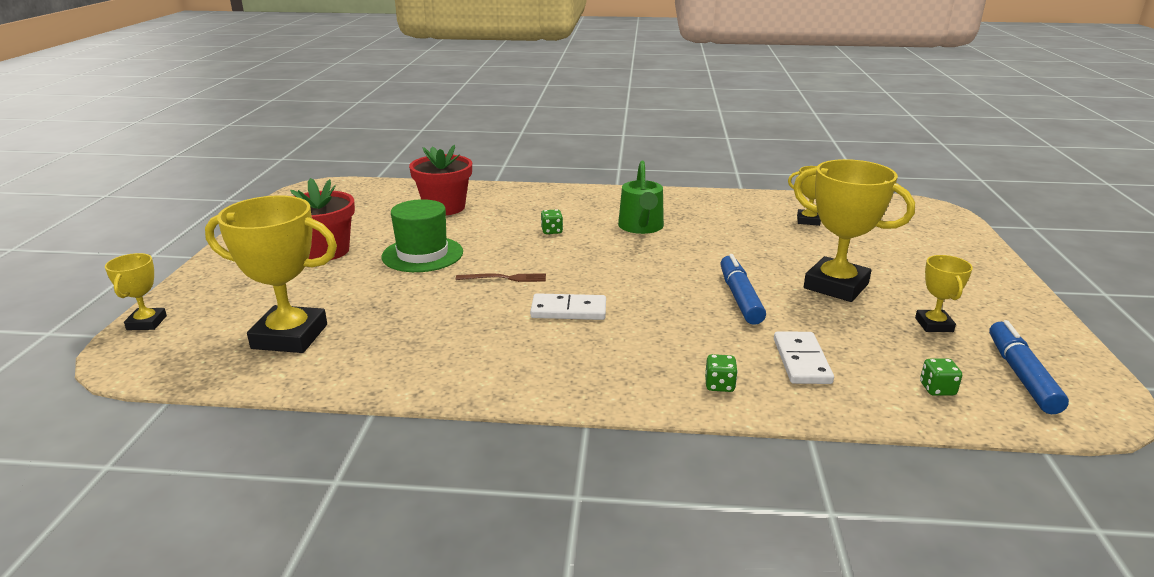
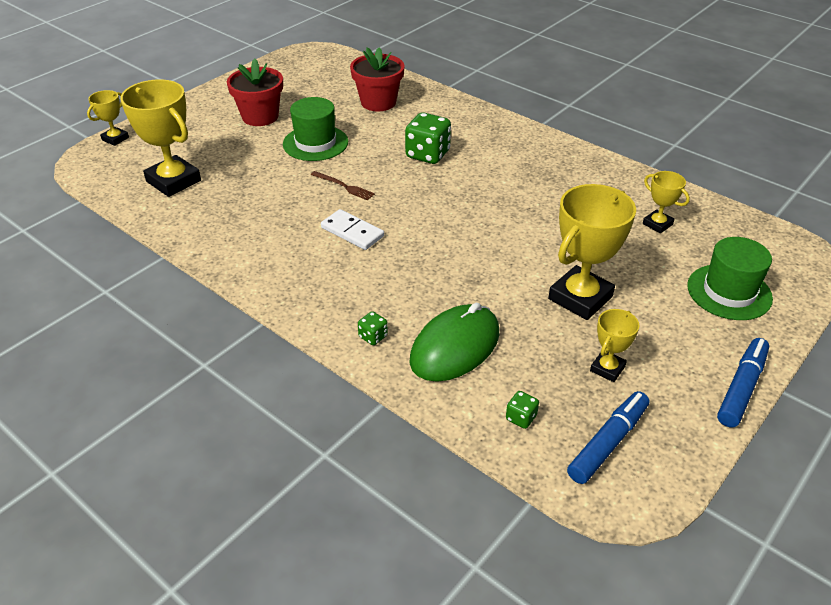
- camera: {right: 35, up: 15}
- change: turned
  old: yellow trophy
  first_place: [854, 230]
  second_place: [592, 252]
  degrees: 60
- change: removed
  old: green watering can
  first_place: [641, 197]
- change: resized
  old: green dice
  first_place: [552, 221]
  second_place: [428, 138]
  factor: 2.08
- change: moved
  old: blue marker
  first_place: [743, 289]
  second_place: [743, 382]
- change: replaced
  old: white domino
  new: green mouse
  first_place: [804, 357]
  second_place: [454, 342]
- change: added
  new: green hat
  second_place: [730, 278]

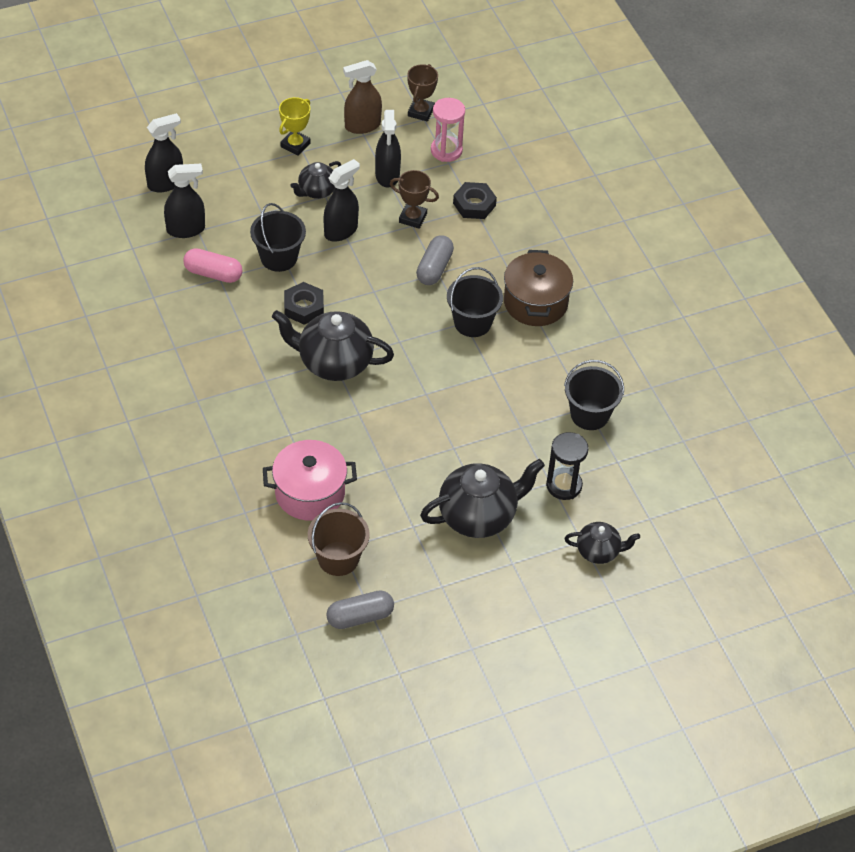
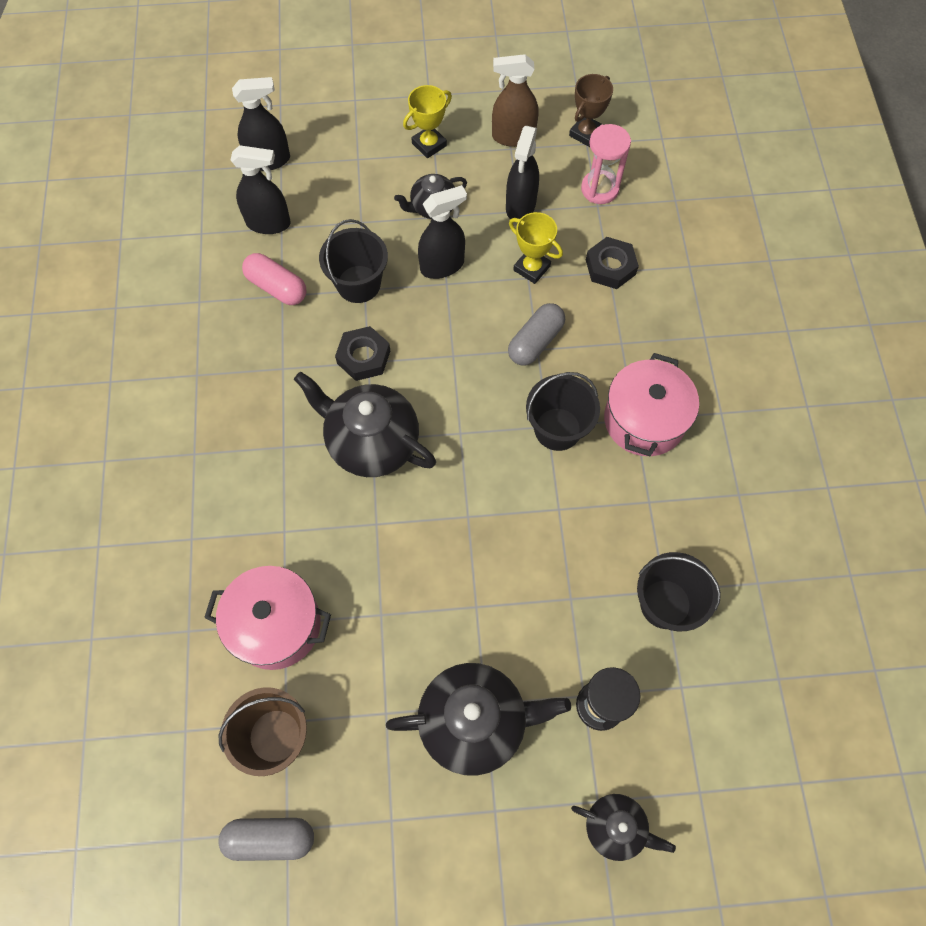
- camera: {right: 20, up: 15}
- change: recoloured
  old: brown trophy
  new: yellow trophy
  first_place: [414, 199]
  second_place: [536, 248]
- change: recoloured
  old: brown pot
  new: pink pot
  first_place: [538, 288]
  second_place: [651, 404]

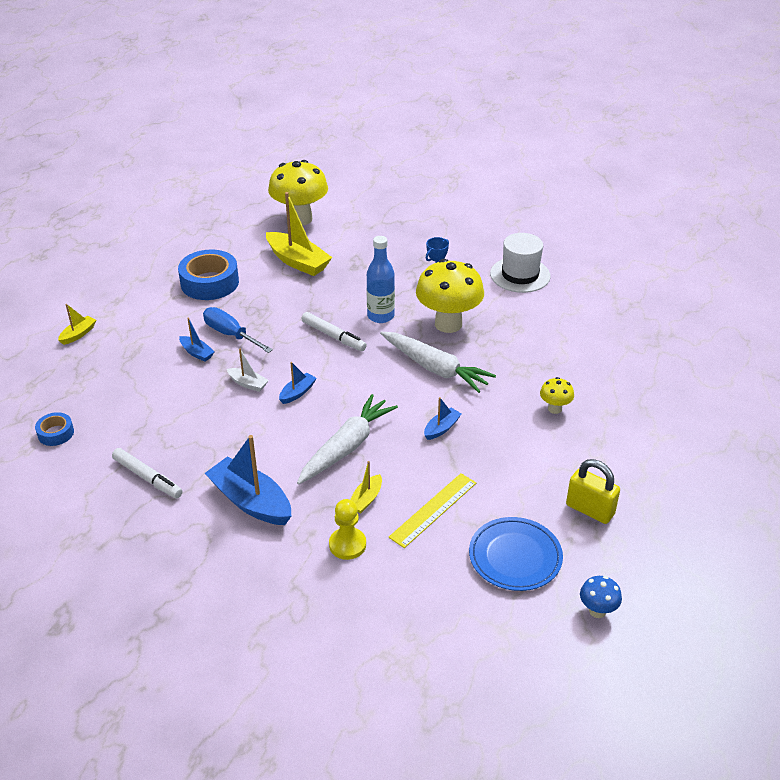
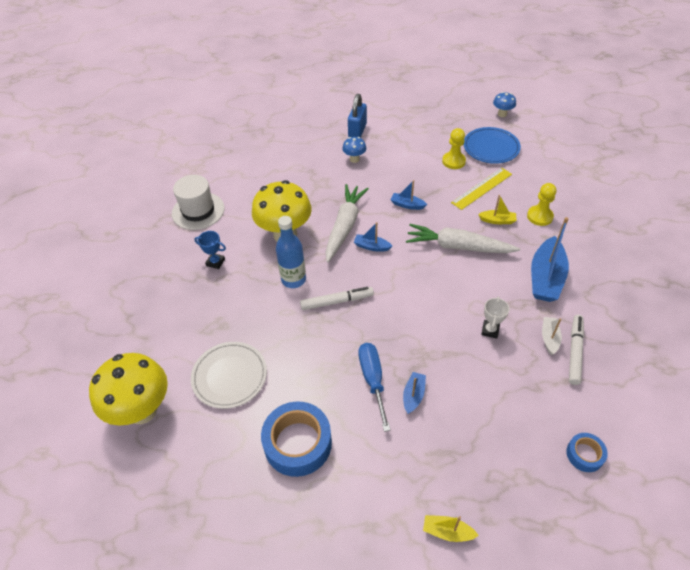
- camera: {right: -110, up: 10}
- change: replaced
  old: yellow boat
  new: white plate
  first_place: [299, 234]
  second_place: [229, 375]
- change: turned
  old: blue screwdriver
  first_place: [238, 330]
  second_place: [375, 387]
  degrees: 150
- change: turned
  old: white marker
  first_place: [334, 331]
  second_place: [337, 298]
  degrees: 60
- change: moved
  old: white boat
  first_place: [248, 370]
  second_place: [552, 336]
- change: moved
  old: blue boat
  first_place: [298, 383]
  second_place: [373, 237]
- change: recoloured
  old: yellow mushroom
  new: blue mushroom
  first_place: [557, 395]
  second_place: [354, 150]
- change: removed
  old: yellow padlock
  first_place: [593, 491]
- change: turned
  old: yellow ruler
  first_place: [432, 510]
  second_place: [481, 189]
  degrees: -60
- change: added
  new: blue padlock
  second_place: [357, 116]
- change: added
  new: yellow pawn
  second_place: [454, 148]
- change: added
  new: white trophy
  second_place: [495, 318]

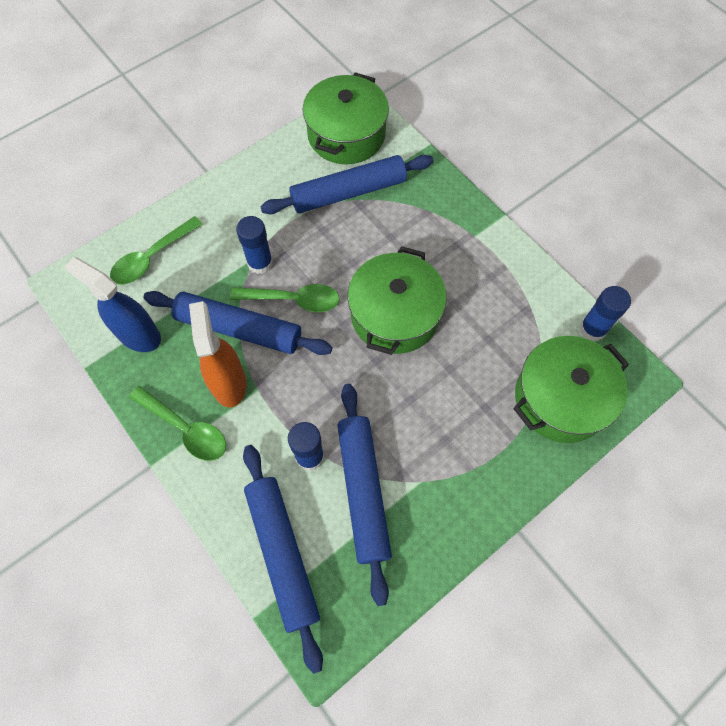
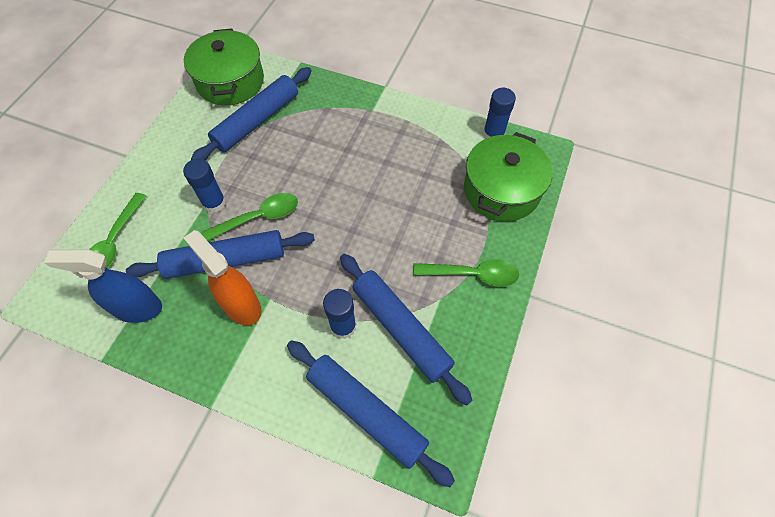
- camera: {right: -30, up: -5}
- change: removed
  old: green pot
  first_place: [397, 300]
- change: moved
  old: green spoon
  first_place: [177, 423]
  second_place: [466, 273]

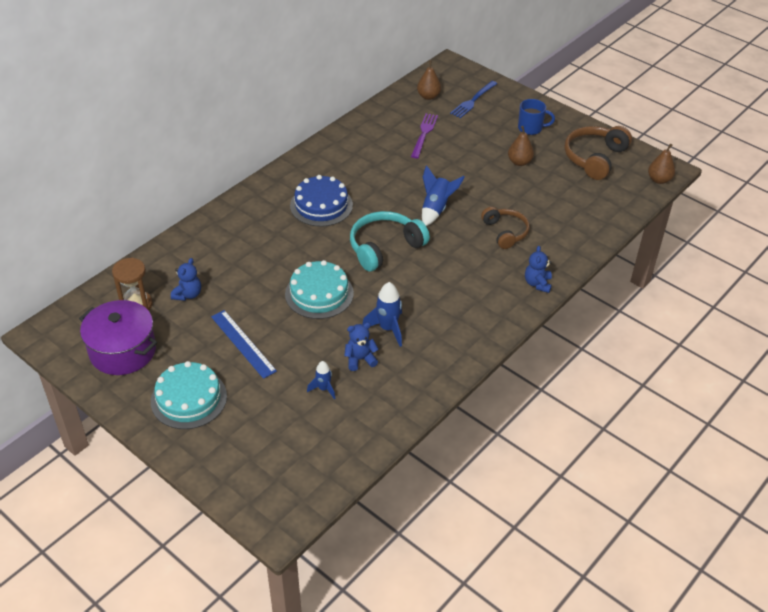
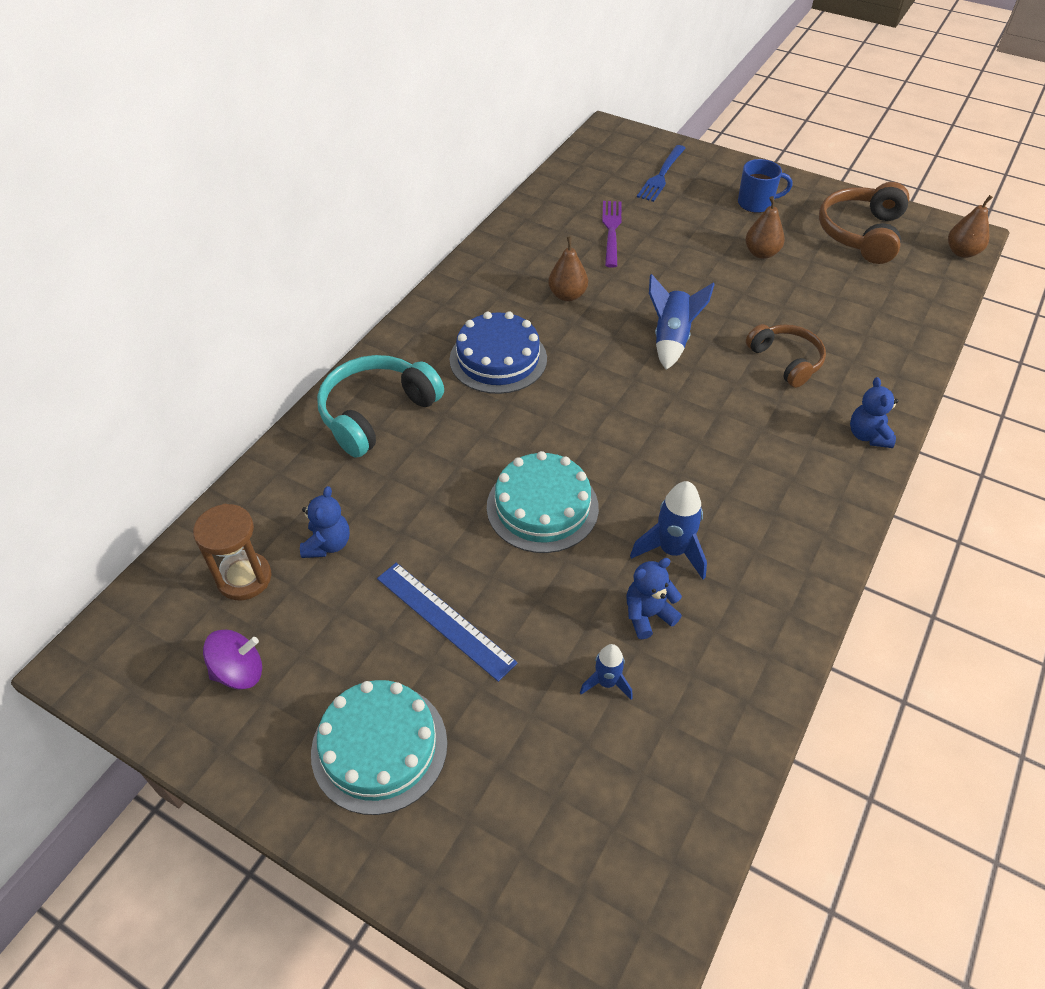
- camera: {right: -10, up: 5}
- change: moved
  old: brown pear
  first_place: [429, 80]
  second_place: [568, 268]
- change: moved
  old: turquoise headphones
  first_place: [390, 241]
  second_place: [380, 406]
- change: replaced
  old: purple pot
  new: purple spinning top
  first_place: [118, 337]
  second_place: [232, 660]

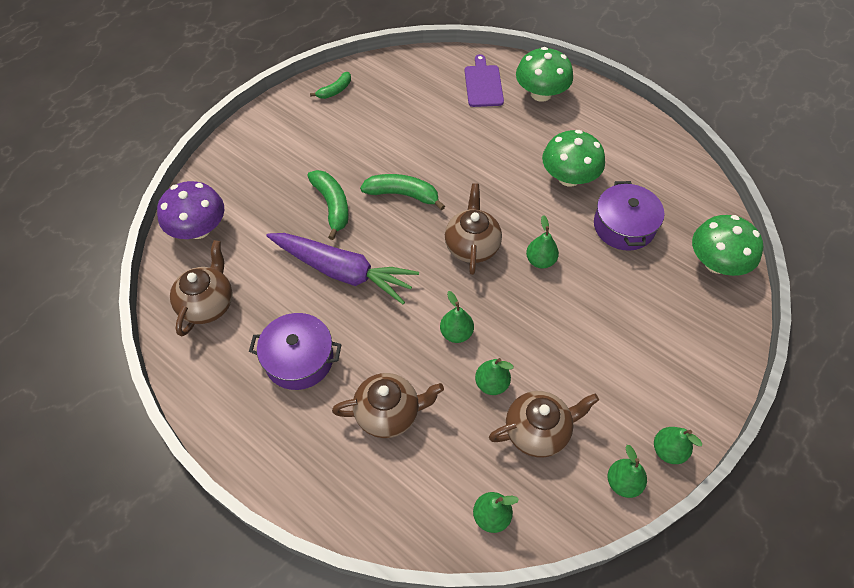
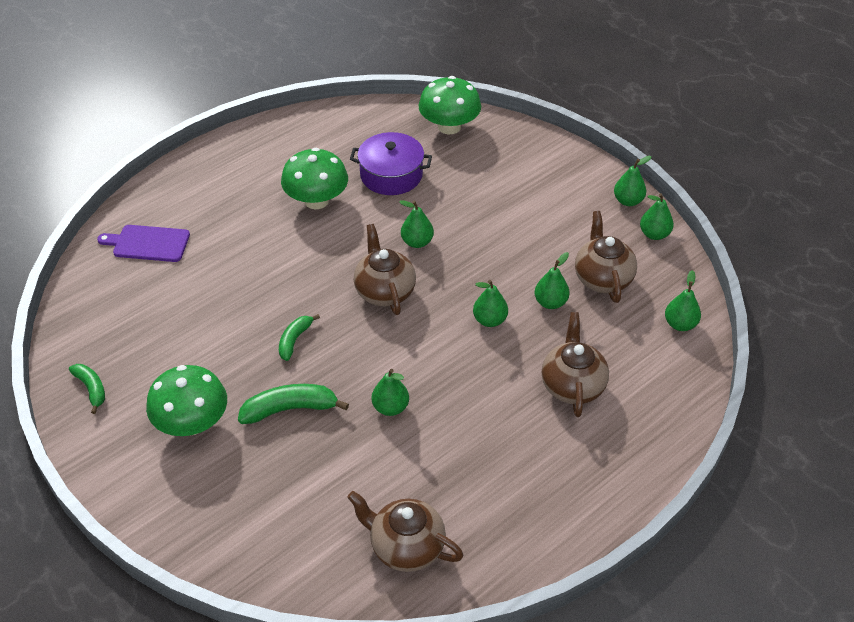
- camera: {right: -80, up: -10}
- change: moved
  old: green mushroom
  first_place: [544, 74]
  second_place: [186, 400]
- change: resized
  old: green banana
  first_place: [402, 192]
  second_place: [299, 337]
  factor: 0.63
- change: removed
  old: purple mushroom
  first_place: [190, 210]
- change: turned
  old: brown teapot
  first_place: [473, 229]
  second_place: [385, 269]
  degrees: 60
- change: replaced
  old: purple carrot
  new: green pear
  first_place: [342, 268]
  second_place: [390, 392]
- change: removed
  old: purple pot
  first_place: [295, 351]

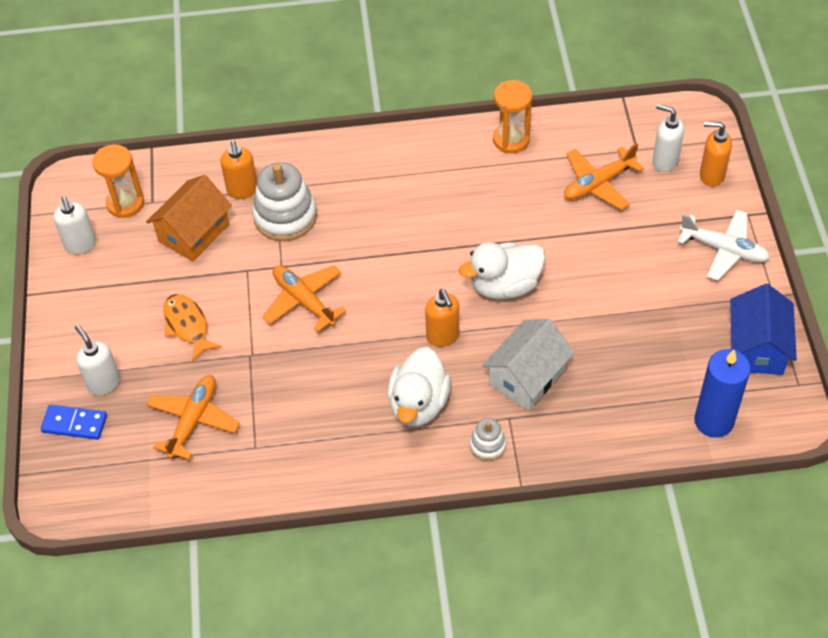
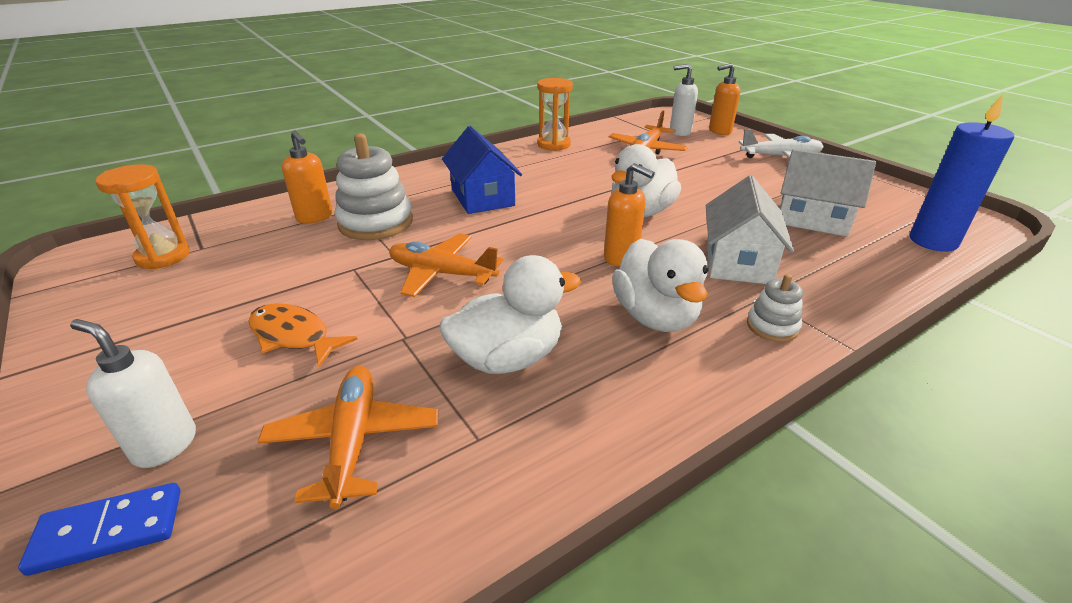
- camera: {right: -30, up: -20}
- change: removed
  old: orange house
  first_place: [189, 218]
- change: removed
  old: white soap dispenser
  first_place: [74, 225]
- change: moved
  old: blue house
  first_place: [763, 329]
  second_place: [482, 170]
- change: added
  new: white house
  second_place: [828, 193]
- change: added
  new: white duck
  second_place: [510, 314]

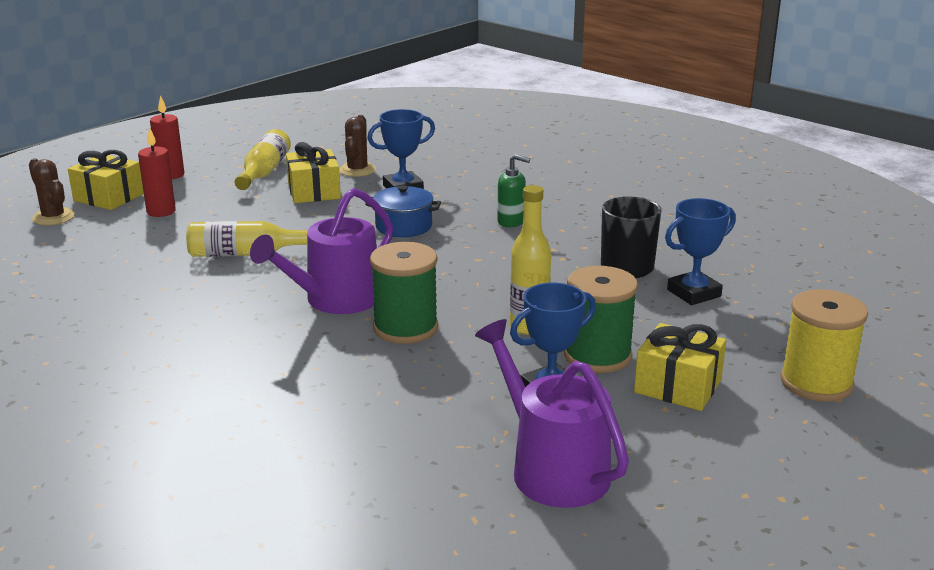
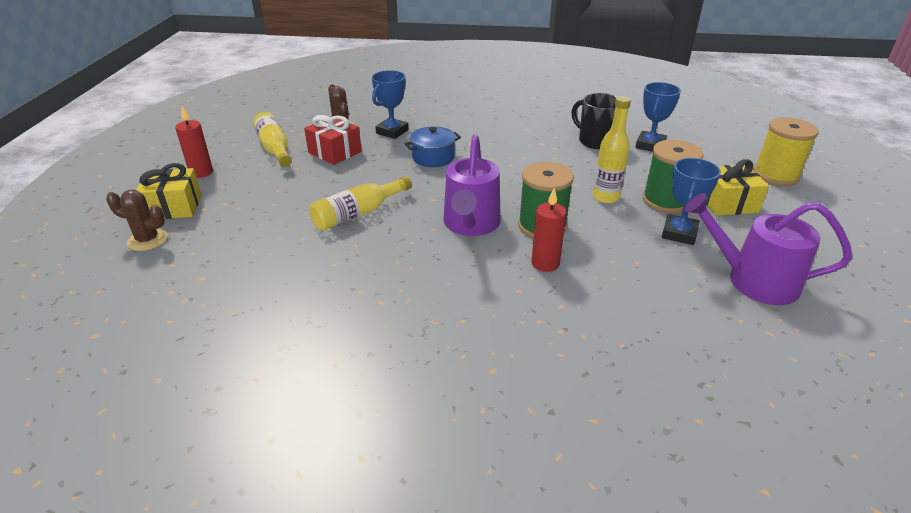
- camera: {right: -35, up: 10}
- change: moved
  old: red candle
  first_place: [157, 172]
  second_place: [549, 230]
- change: recoloured
  old: yellow gift
  new: red gift
  first_place: [313, 172]
  second_place: [333, 140]
- change: removed
  old: green soap dispenser
  first_place: [513, 190]

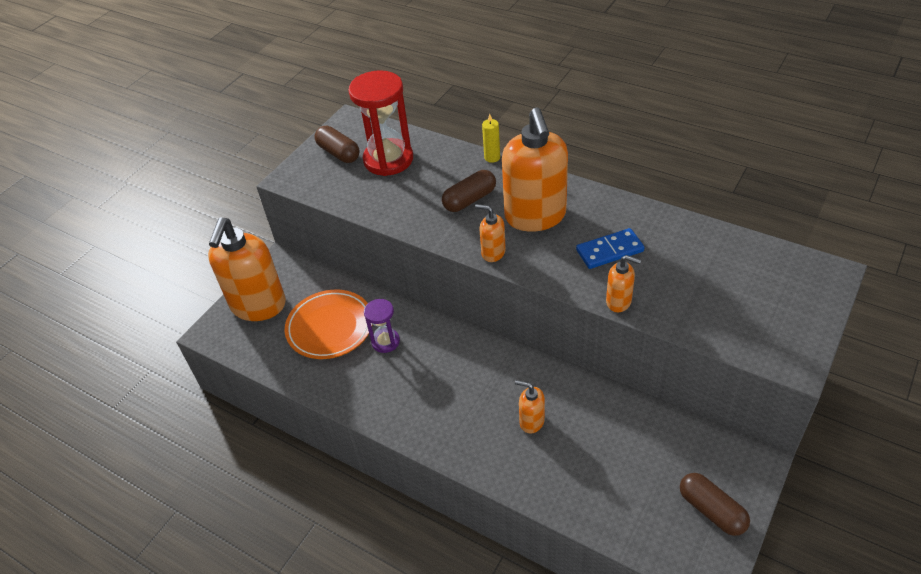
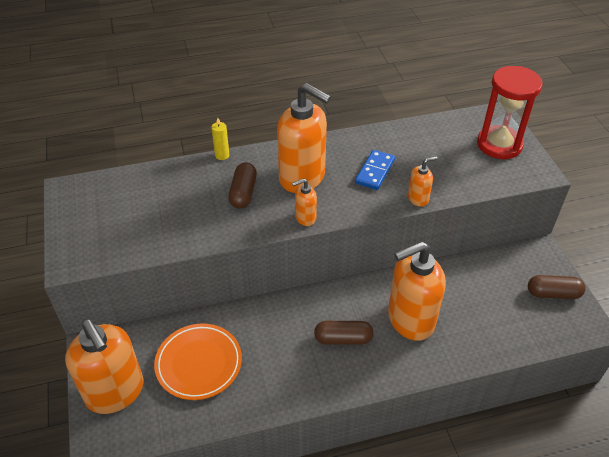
- camera: {right: -50, up: 0}
- change: moved
  old: red hourglass
  first_place: [381, 123]
  second_place: [510, 112]
- change: moved
  old: brown capsule
  first_place: [337, 144]
  second_place: [343, 333]
- change: removed
  old: purple hourglass
  first_place: [382, 326]
- change: resized
  old: orange soap dispenser
  first_place: [530, 407]
  second_place: [417, 291]
  factor: 2.22

